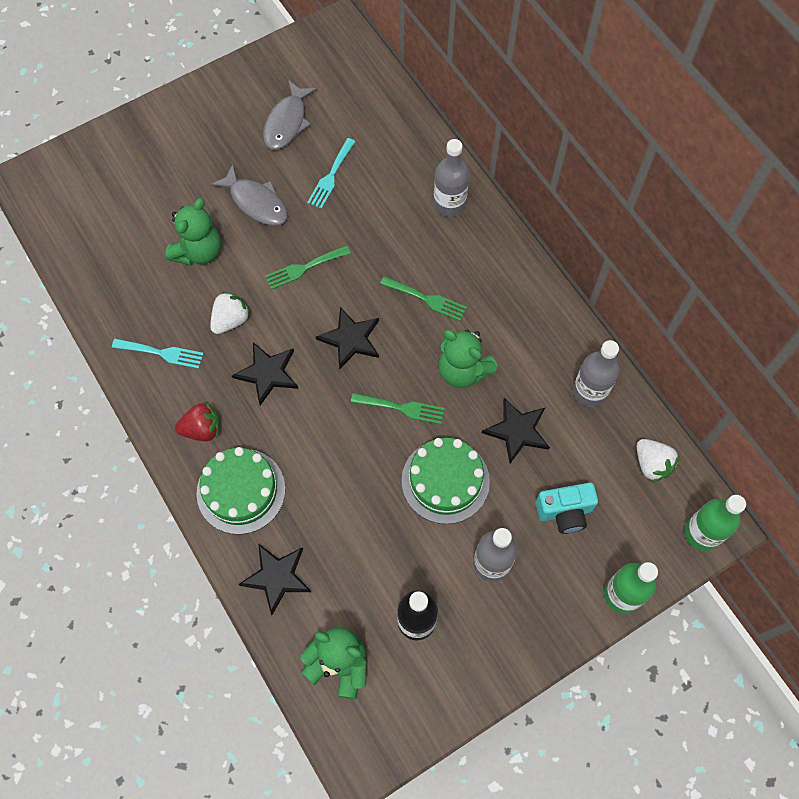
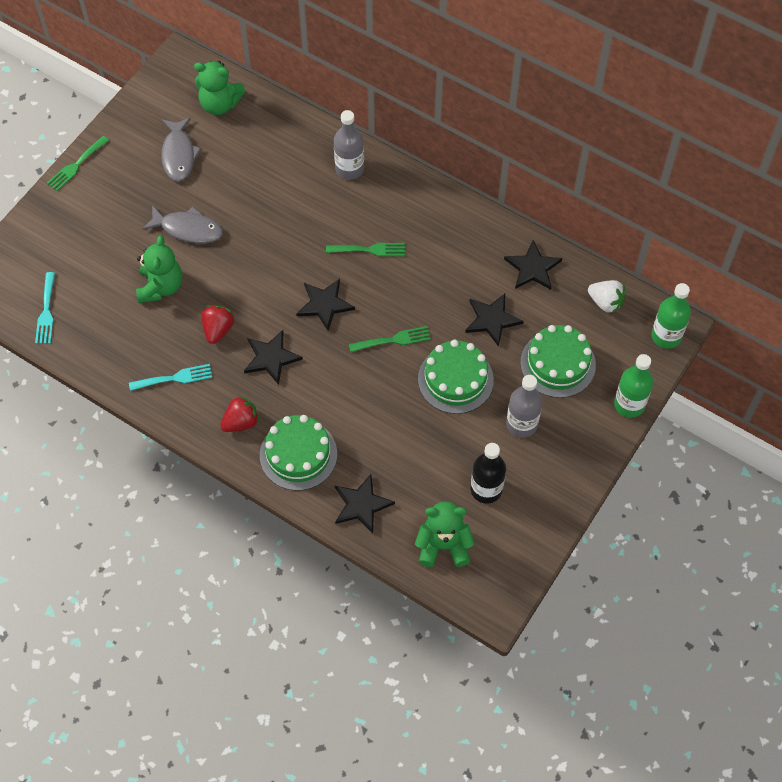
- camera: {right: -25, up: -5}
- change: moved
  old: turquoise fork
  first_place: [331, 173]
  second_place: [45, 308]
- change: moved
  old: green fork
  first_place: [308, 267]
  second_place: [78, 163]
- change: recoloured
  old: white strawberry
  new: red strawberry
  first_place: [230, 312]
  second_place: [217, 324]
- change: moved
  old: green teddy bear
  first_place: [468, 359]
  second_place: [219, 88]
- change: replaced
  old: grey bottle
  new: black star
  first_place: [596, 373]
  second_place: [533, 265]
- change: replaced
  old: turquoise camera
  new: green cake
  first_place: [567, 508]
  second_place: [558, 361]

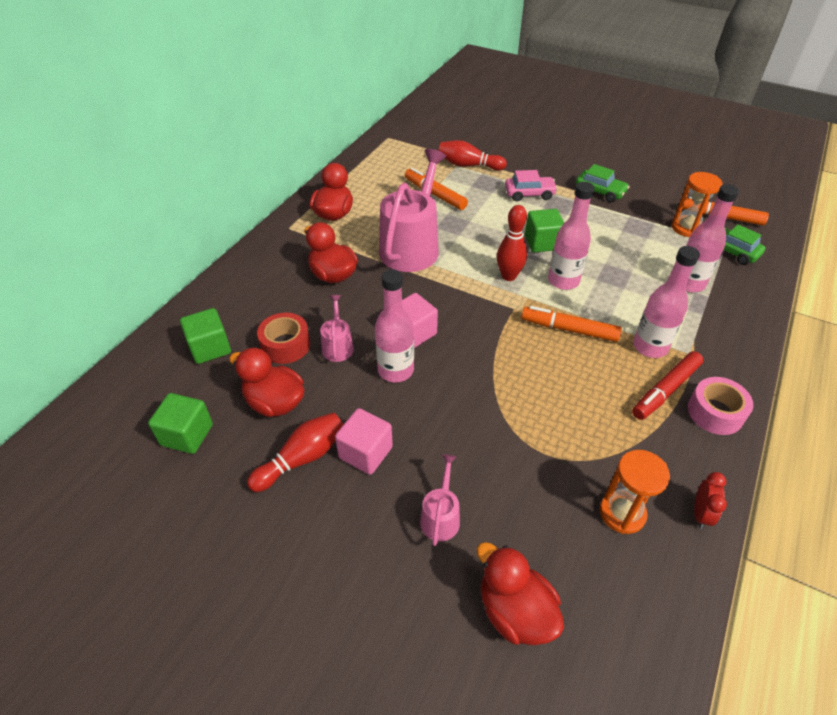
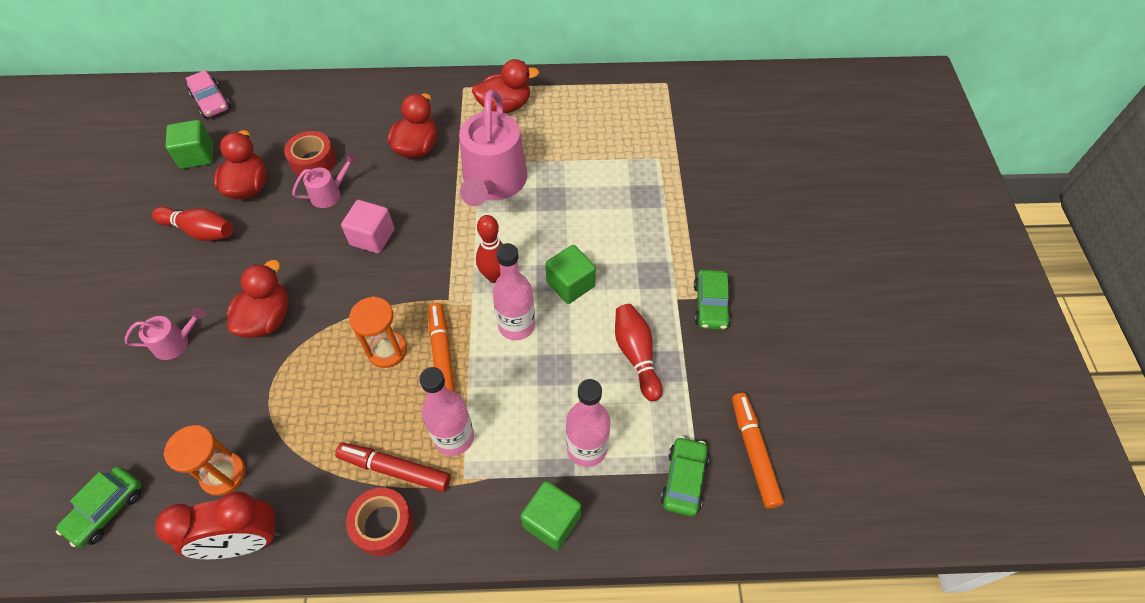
- camera: {right: 60, up: 10}
- change: moved
  old: red bowling pin
  first_place: [472, 155]
  second_place: [639, 352]
- change: turned
  old: pink watering can
  first_place: [412, 210]
  second_place: [493, 147]
  degrees: 105
- change: removed
  old: orange marker
  first_place: [436, 189]
- change: moved
  old: pink car
  first_place: [531, 185]
  second_place: [208, 94]
- change: moved
  old: orange hourglass
  first_place: [697, 204]
  second_place: [378, 332]
- change: removed
  old: pink bottle
  first_place: [394, 325]
- change: moved
  old: green cube
  first_place: [205, 336]
  second_place: [551, 515]
- change: recoloured
  old: pink tape
  new: red tape
  first_place: [720, 406]
  second_place: [380, 522]
- change: removed
  old: pink cube
  first_place: [364, 441]
- change: resized
  old: red clock
  first_place: [710, 500]
  second_place: [217, 525]
  factor: 2.01
- change: moved
  old: red duck
  first_place: [520, 593]
  second_place: [257, 299]
- change: added
  new: green car
  second_place: [99, 507]

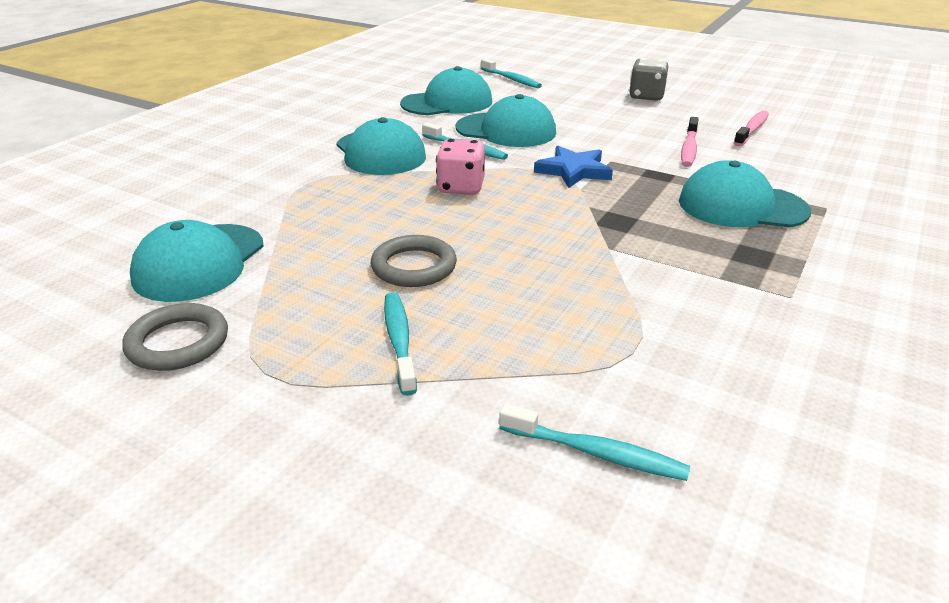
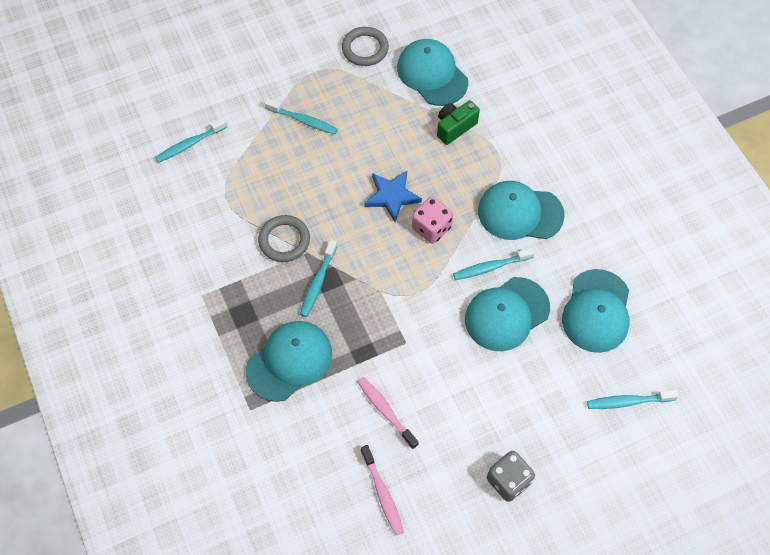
- camera: {right: 125, up: 30}
- change: moved
  old: blue star
  first_place: [573, 167]
  second_place: [393, 196]
- change: moved
  old: grey ring
  first_place: [414, 261]
  second_place: [284, 238]
- change: added
  new: green camera
  second_place: [458, 122]
- change: added
  new: turquoise toothbrush
  second_place: [318, 278]

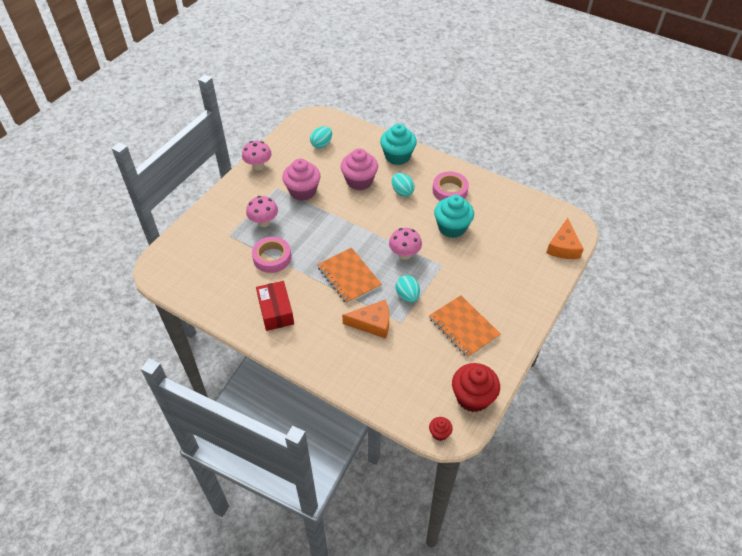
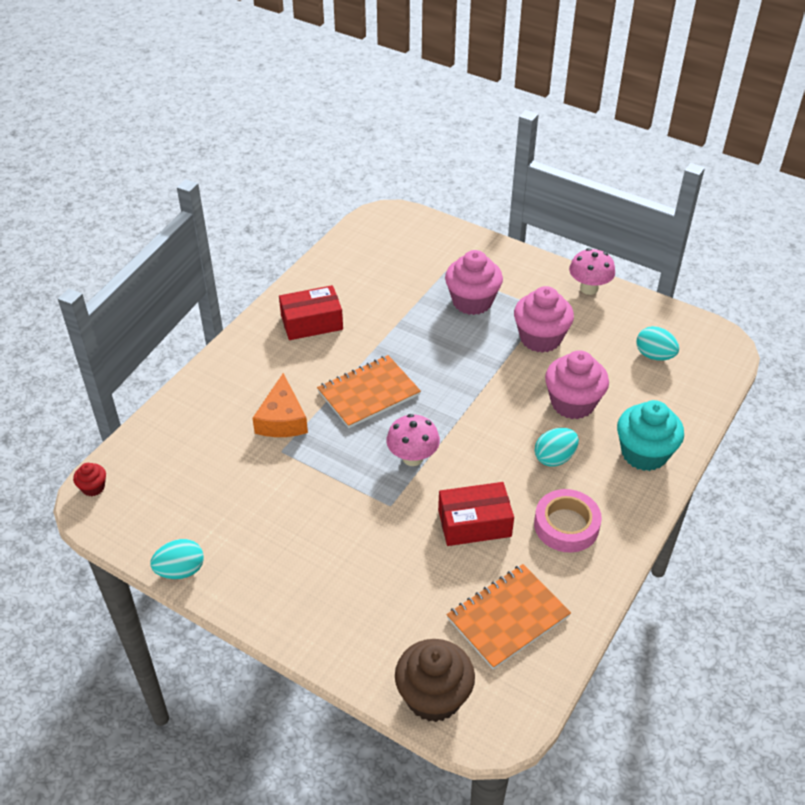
- camera: {right: 90, up: -5}
- change: replaced
  old: turquoise cupcake
  new: red box
  first_place: [454, 216]
  second_place: [476, 514]
- change: replaced
  old: pink mushroom
  new: pink cupcake
  first_place: [262, 211]
  second_place: [474, 282]
- change: replaced
  old: orange cheese
  new: brown cupcake
  first_place: [565, 238]
  second_place: [435, 680]
- change: removed
  old: pink tape
  first_place: [271, 255]
- change: moved
  old: turquoise egg
  first_place: [408, 288]
  second_place: [177, 559]
- change: moved
  old: orange notebook
  first_place: [465, 326]
  second_place: [509, 616]
- change: removed
  old: red cupcake
  first_place: [476, 387]

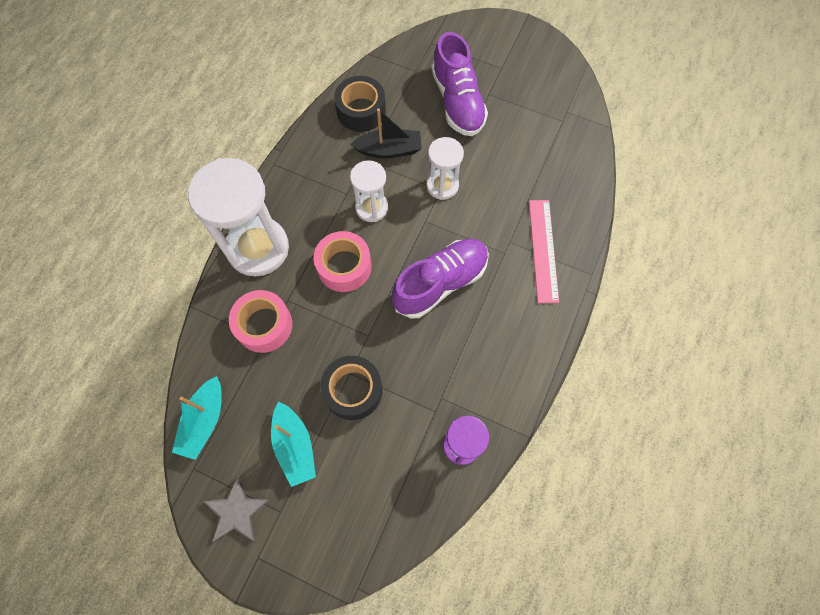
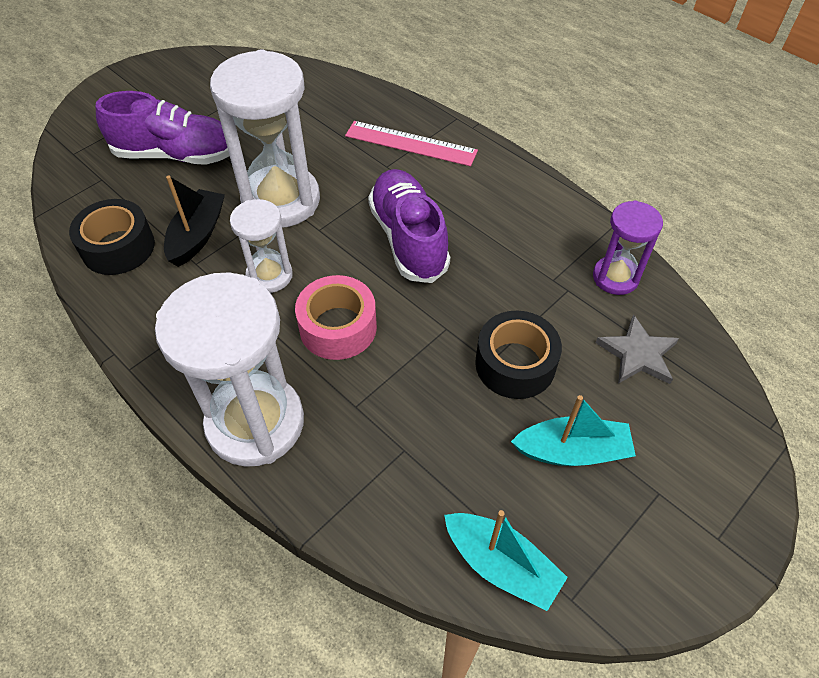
- camera: {right: -70, up: -15}
- change: resized
  old: white hourglass
  first_place: [445, 168]
  second_place: [265, 138]
  factor: 1.84
- change: removed
  old: pink tape
  first_place: [260, 321]
- change: moved
  old: grey star
  first_place: [236, 509]
  second_place: [637, 349]

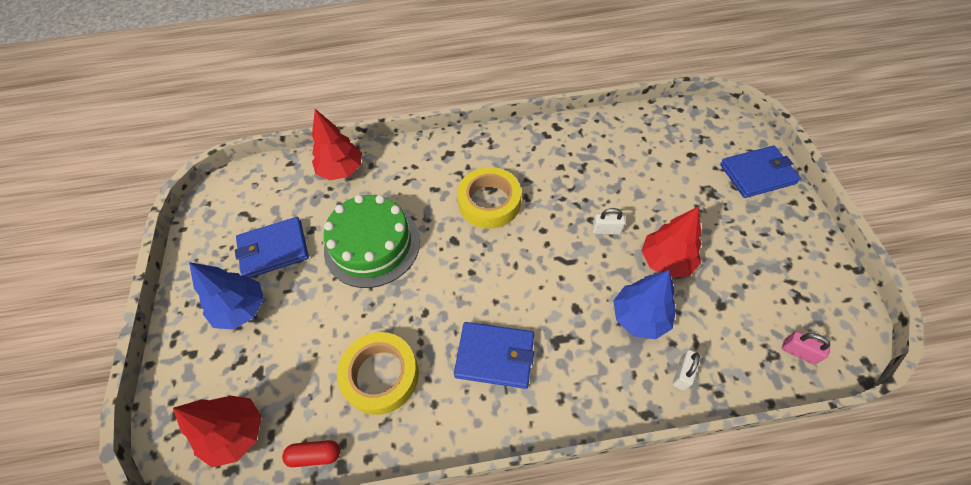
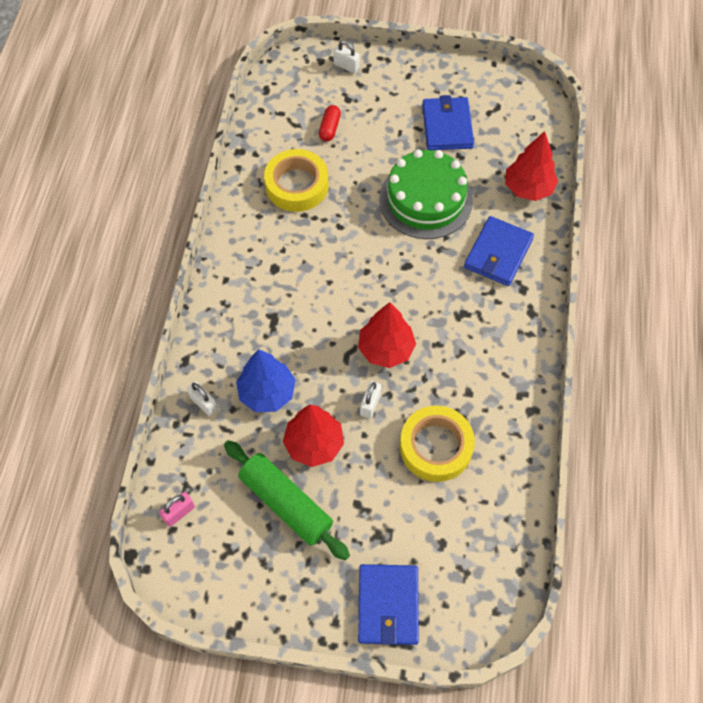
- camera: {right: 105, up: 5}
- change: moved
  old: yellow tape
  first_place: [489, 198]
  second_place: [437, 444]
- change: removed
  old: blue tree
  first_place: [226, 296]
- change: moved
  old: blue wallet
  first_place: [494, 355]
  second_place: [499, 251]
- change: moved
  old: red tree
  first_place: [217, 431]
  second_place: [387, 335]
- change: moved
  old: red capsule
  first_place: [311, 453]
  second_place: [330, 123]
- change: added
  new: white padlock
  second_place: [347, 57]
- change: added
  new: green rolling pin
  second_place: [287, 500]

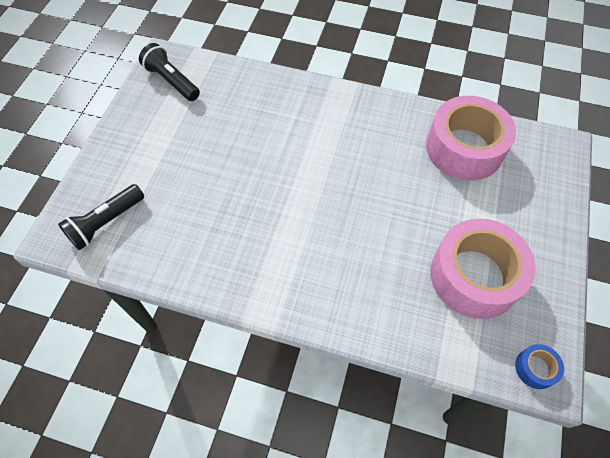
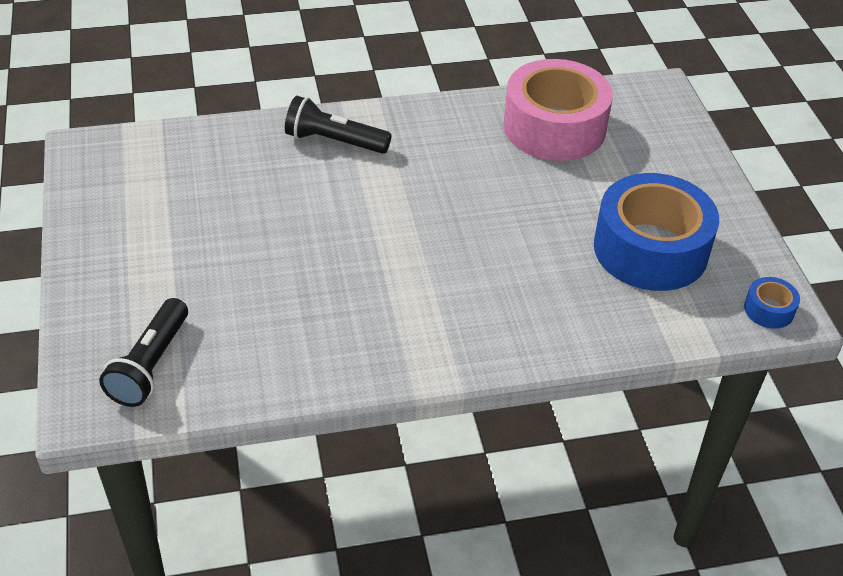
- camera: {right: -30, up: -15}
- change: moved
  old: black flashlight
  first_place: [169, 72]
  second_place: [338, 125]
- change: recoloured
  old: pink tape
  new: blue tape
  first_place: [483, 269]
  second_place: [656, 232]

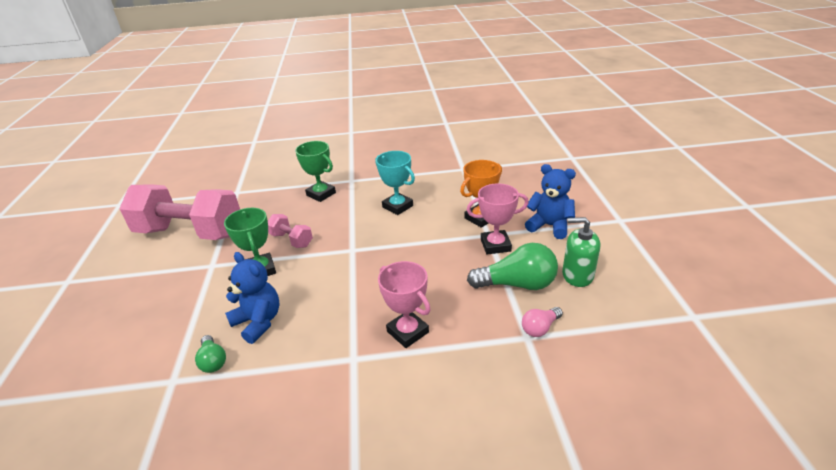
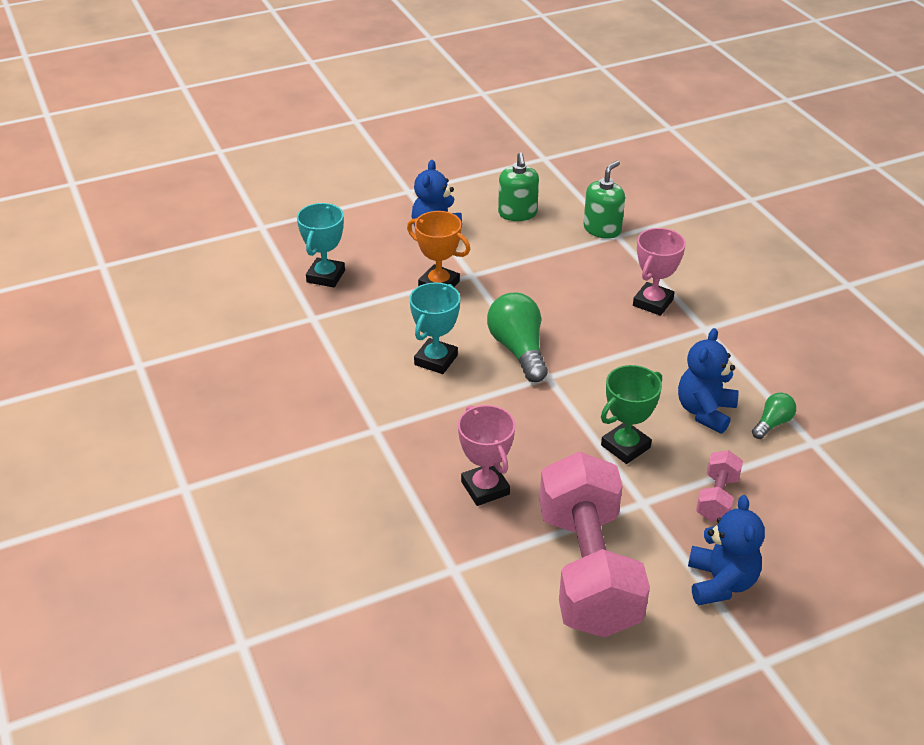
- camera: {right: -110, up: 5}
- change: removed
  old: green trophy
  first_place: [315, 171]
- change: moved
  old: pink trophy
  first_place: [498, 219]
  second_place: [486, 455]
- change: moved
  old: pink dumbbell
  first_place: [290, 231]
  second_place: [719, 486]
- change: moved
  old: green light bulb
  first_place: [512, 266]
  second_place: [517, 337]
- change: replaced
  old: pink light bulb
  new: green soap dispenser
  first_place: [542, 322]
  second_place: [604, 200]
- change: added
  new: turquoise trophy
  second_place: [321, 245]
- change: added
  new: blue teddy bear
  second_place: [726, 550]

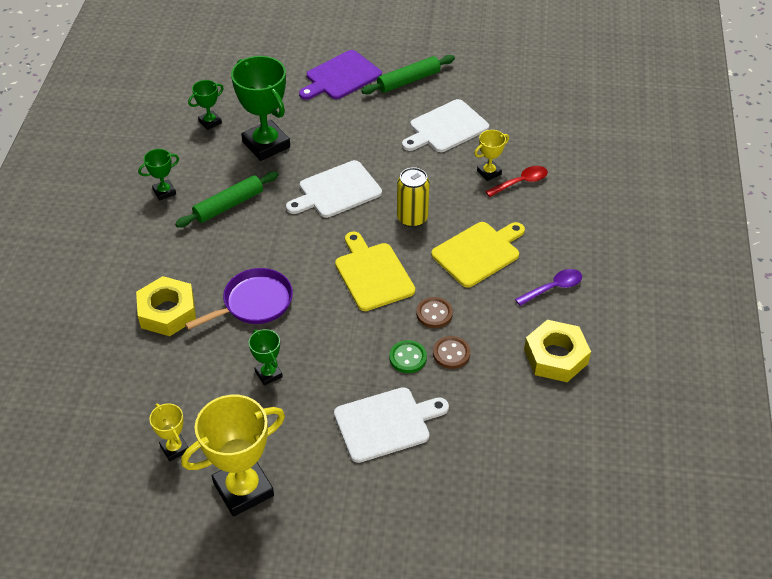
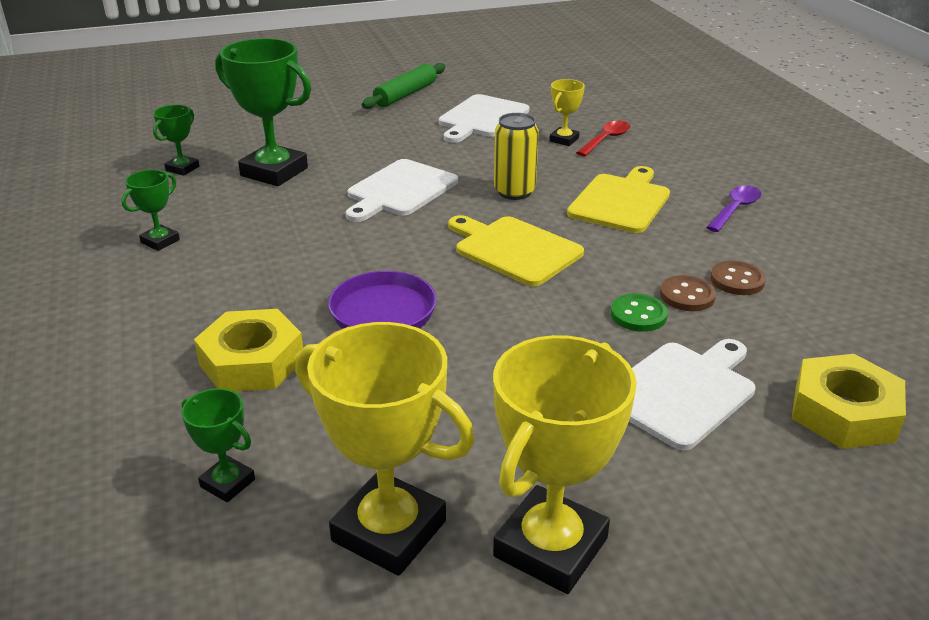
- camera: {right: -25, up: -15}
- change: removed
  old: purple cutting board
  first_place: [340, 75]
- change: removed
  old: green rolling pin
  first_place: [227, 199]
- change: moved
  old: brown button
  first_place: [434, 312]
  second_place: [738, 278]
- change: moved
  old: yellow nut
  first_place: [557, 351]
  second_place: [849, 401]
- change: moved
  old: green trophy
  first_place: [266, 357]
  second_place: [218, 445]
- change: resized
  old: yellow trophy
  first_place: [168, 432]
  second_place: [385, 449]
  factor: 2.03

